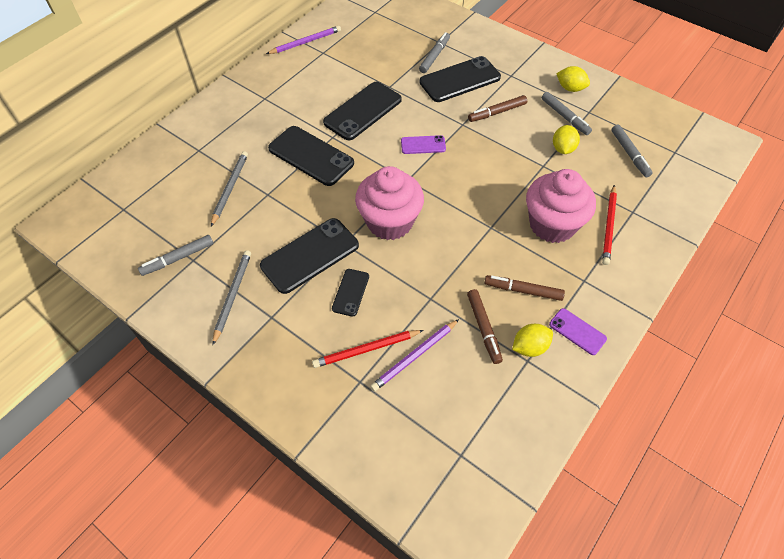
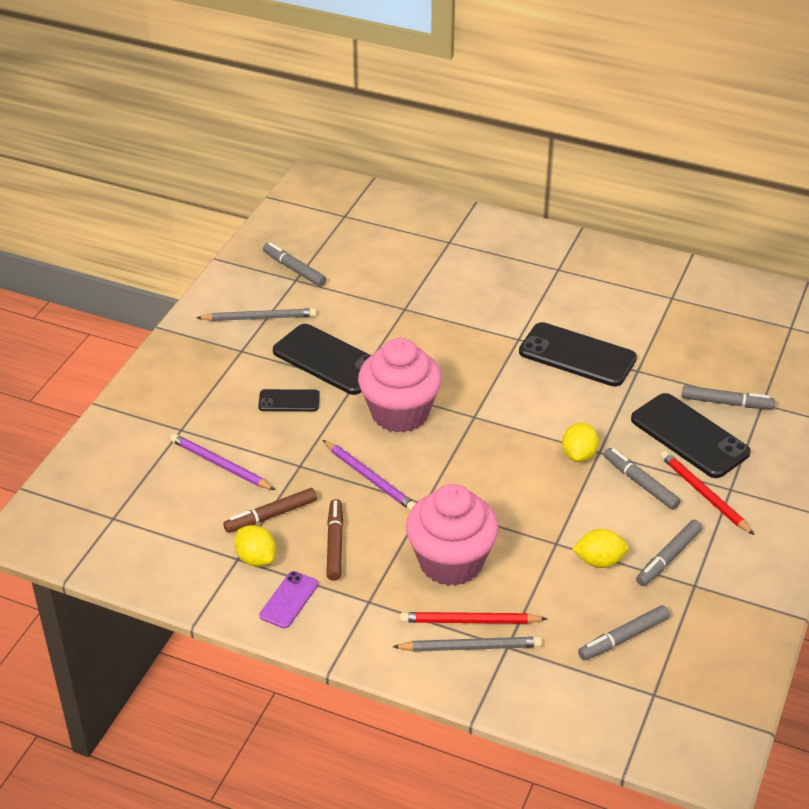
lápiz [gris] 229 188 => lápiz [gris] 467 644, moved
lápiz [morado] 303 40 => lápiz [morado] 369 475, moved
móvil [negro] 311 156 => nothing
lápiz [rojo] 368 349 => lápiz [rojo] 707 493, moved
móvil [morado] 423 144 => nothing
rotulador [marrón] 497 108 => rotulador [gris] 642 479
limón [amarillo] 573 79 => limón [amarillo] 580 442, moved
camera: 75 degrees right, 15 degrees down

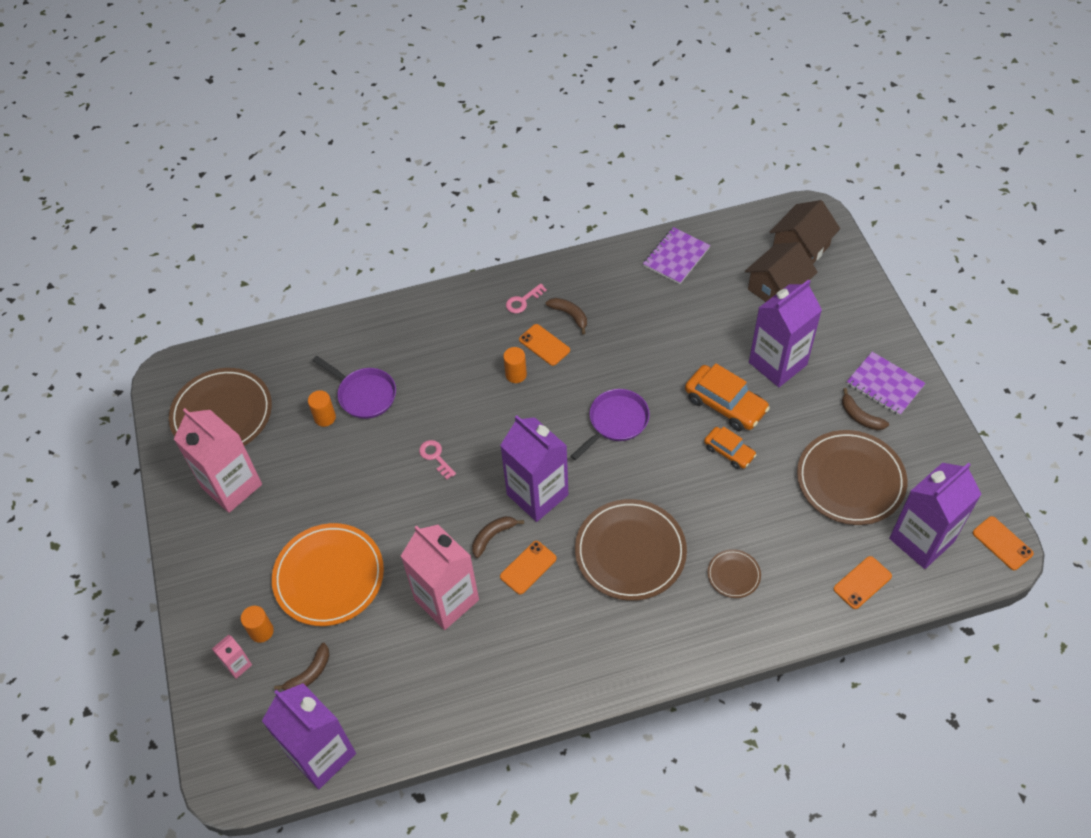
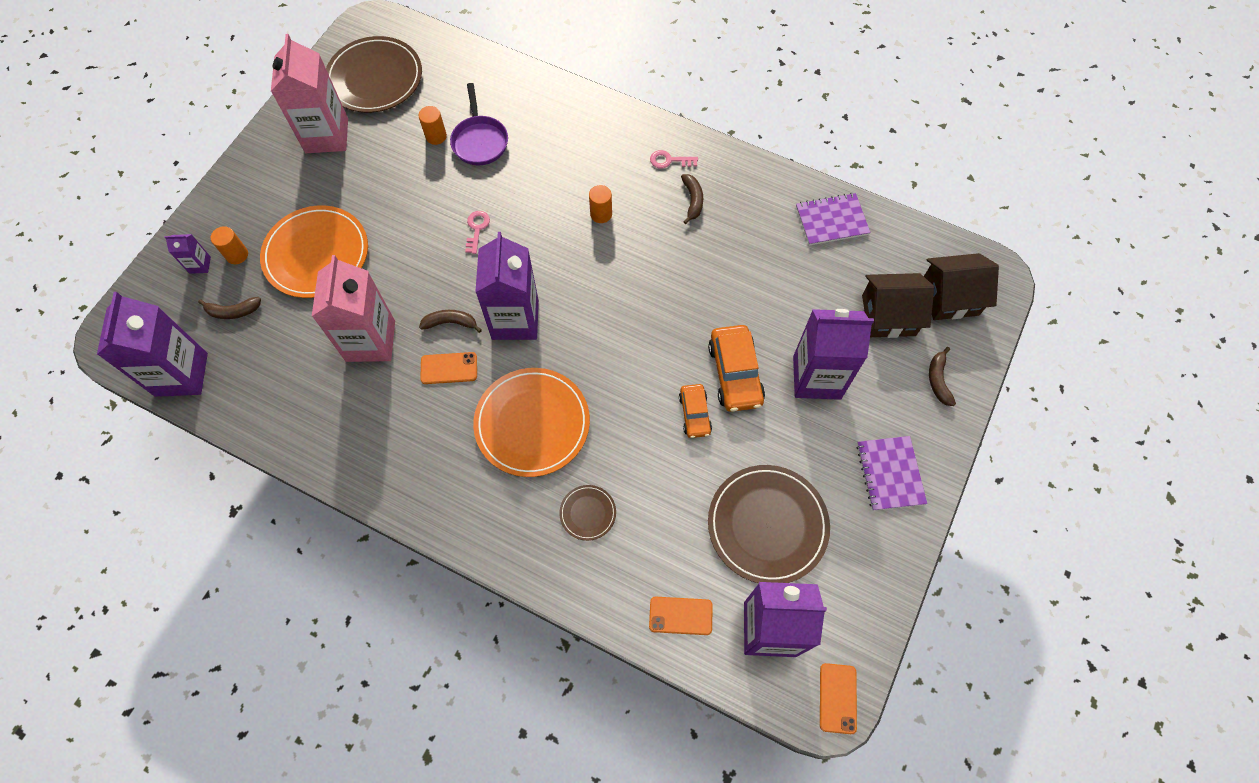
cartón de leche [rosa] 232 656 => cartón de leche [morado] 187 254
móvil [naranja] 544 345 => nothing
sartén [morado] 610 424 => nothing
plato [marrón] 631 550 => plato [naranja] 531 422
plátano [marrón] 865 409 => plátano [marrón] 942 376, moved
camera: 40 degrees right, 10 degrees up

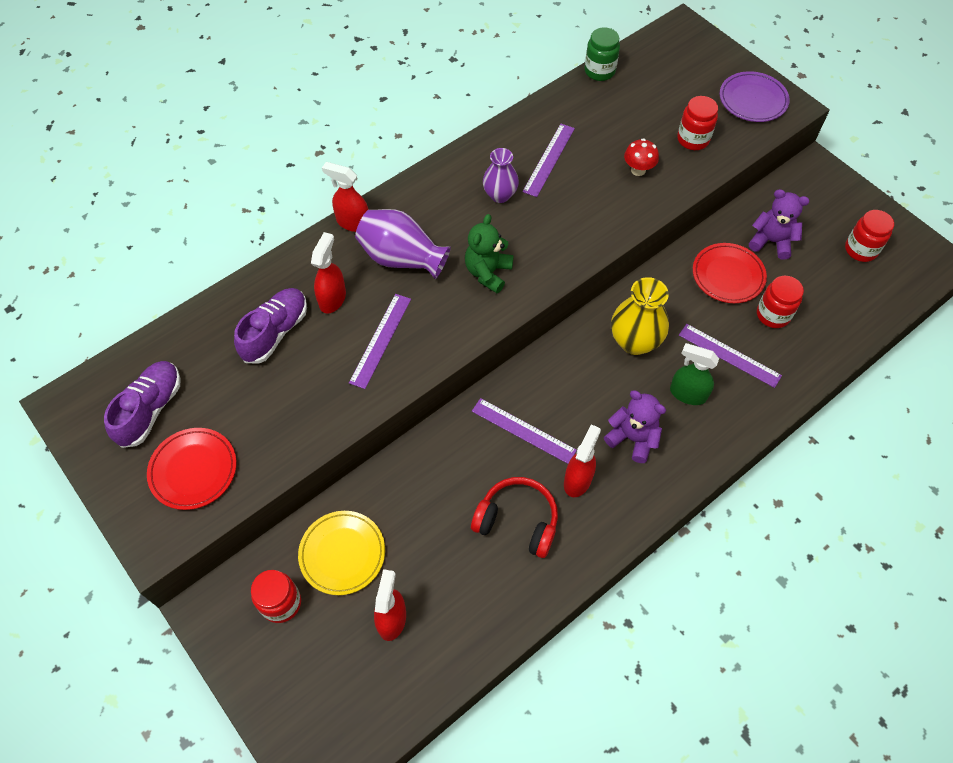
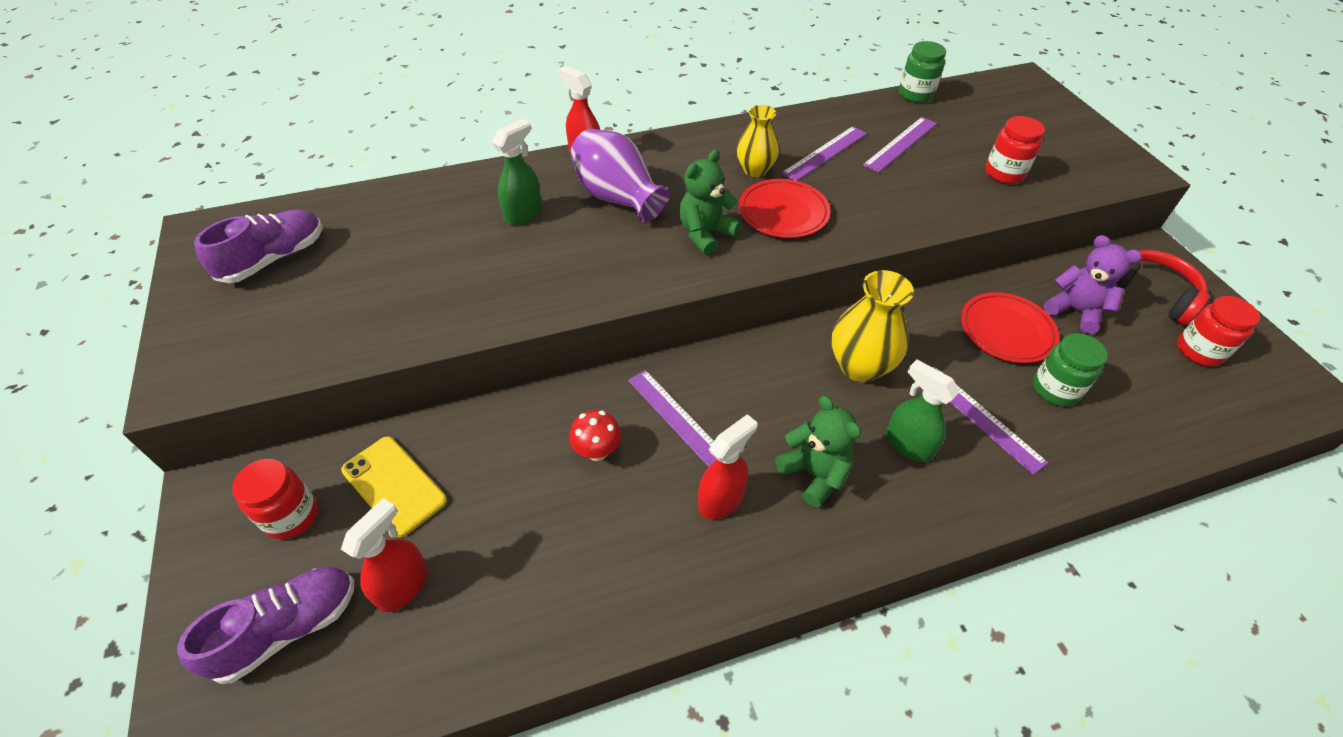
plato [rojo] 192 469 => plato [rojo] 785 208, moved
zapato [morado] 270 326 => zapato [morado] 265 625, moved
plato [amarillo] 341 553 => móvil [amarillo] 394 486
pulverizador [rojo] 328 273 => pulverizador [verde] 517 172
regla [morado] 380 341 => regla [morado] 900 145, moved
auriculares [rojo] 514 517 => auriculares [rojo] 1163 288, moved
florero [morado] 501 175 => florero [amarillo] 758 141
osito [morado] 635 426 => osito [verde] 818 452
seta [rojo] 641 157 => seta [rojo] 595 435, moved
plato [morado] 755 96 => nothing
tarro [rojo] 780 302 => tarro [verde] 1070 369
camera: 20 degrees right, 10 degrees down

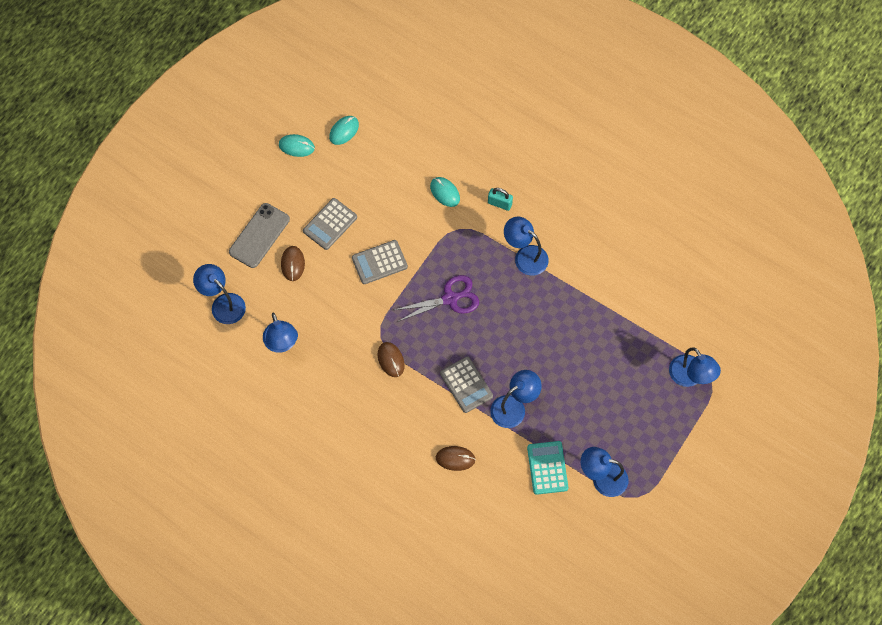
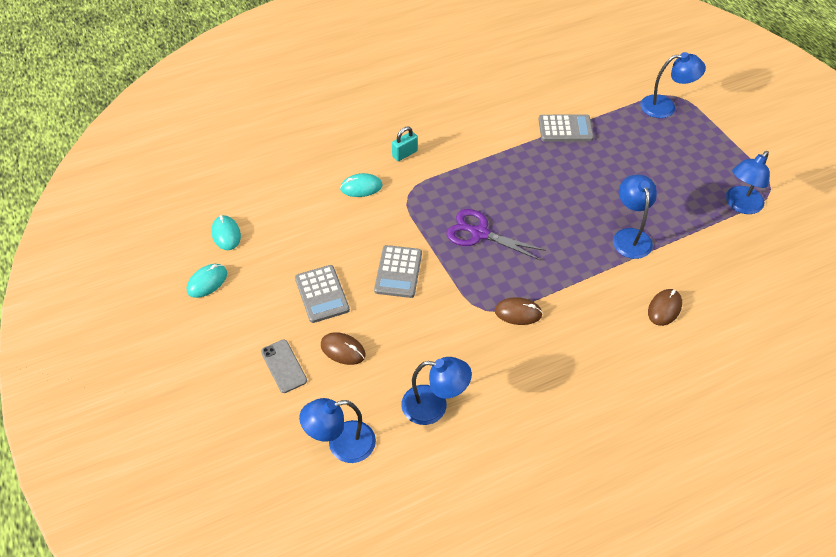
móvil [gris] 259 235 => móvil [gris] 284 366, x0.65
tijeras [morado] 437 298 => tijeras [morado] 496 235, 75 degrees counterclockwise
calculadora [gris] 466 385 => calculadora [gris] 566 128, moved
lámpara [azul] 526 246 => nothing
calculadora [turquesa] 547 468 => nothing
camera: 60 degrees left, 15 degrees down

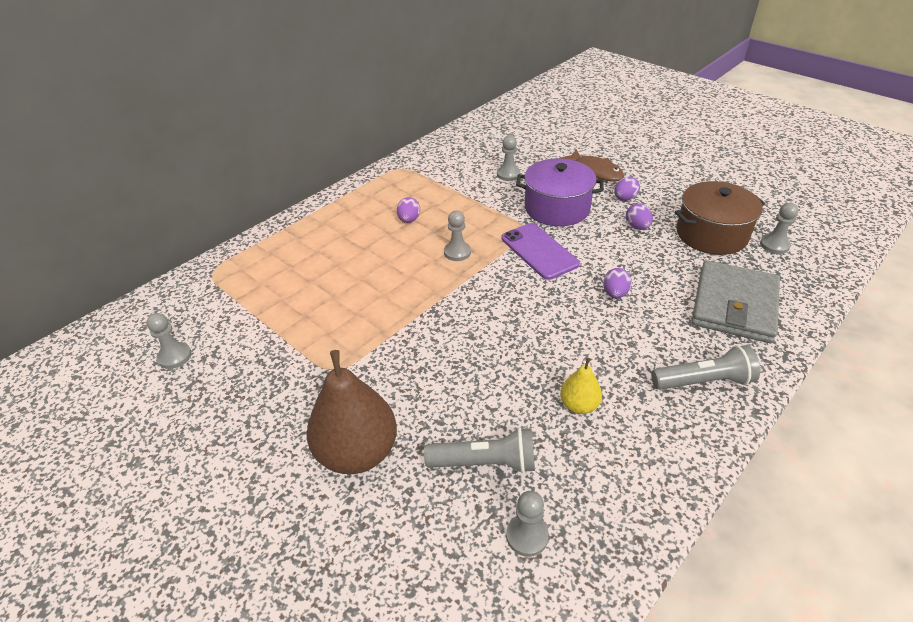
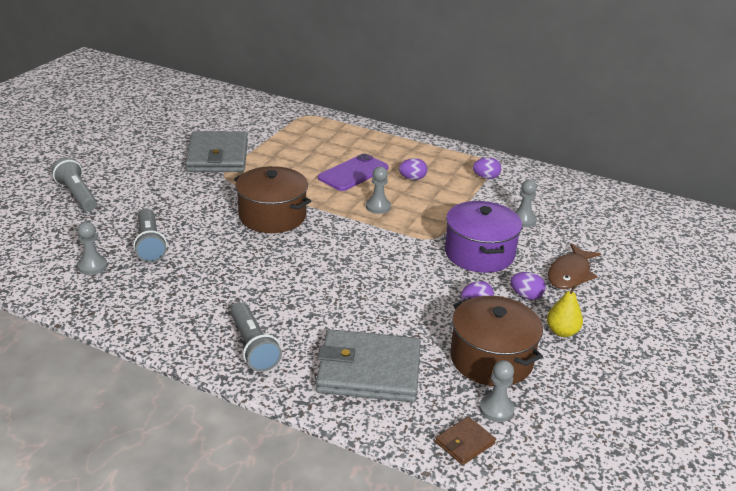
peón [gris] 169 341 => nothing
pera [marrón] 352 412 => nothing
móvil [morado] 541 251 => móvil [morado] 353 172, moved
pera [amarillo] 581 386 => pera [amarillo] 565 311, moved
huevo [morado] 617 283 => huevo [morado] 487 168, moved
nothing => lámpara de mano [gris] 74 184
nothing => cartera [gris] 216 151
nothing => olla [marrón] 272 199
nothing => cartera [marrón] 465 441
camera: 70 degrees right, 10 degrees down

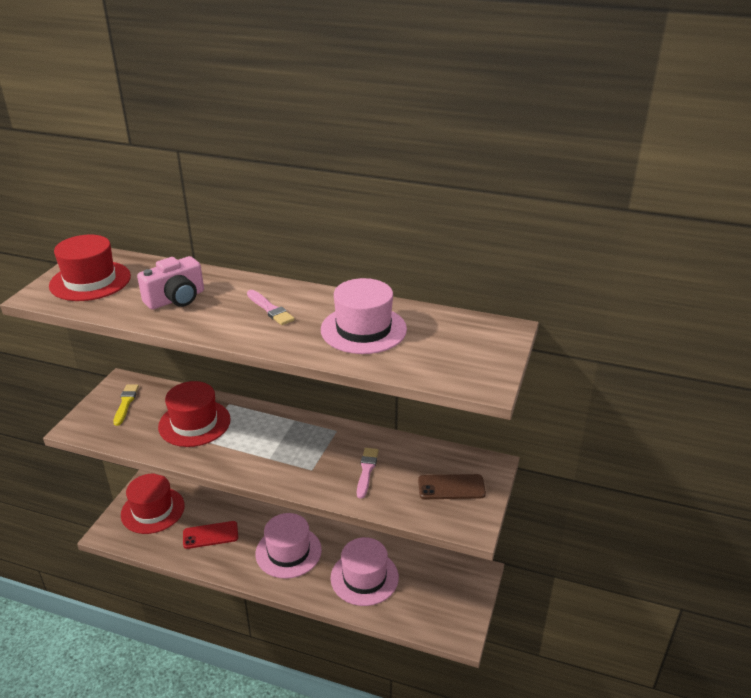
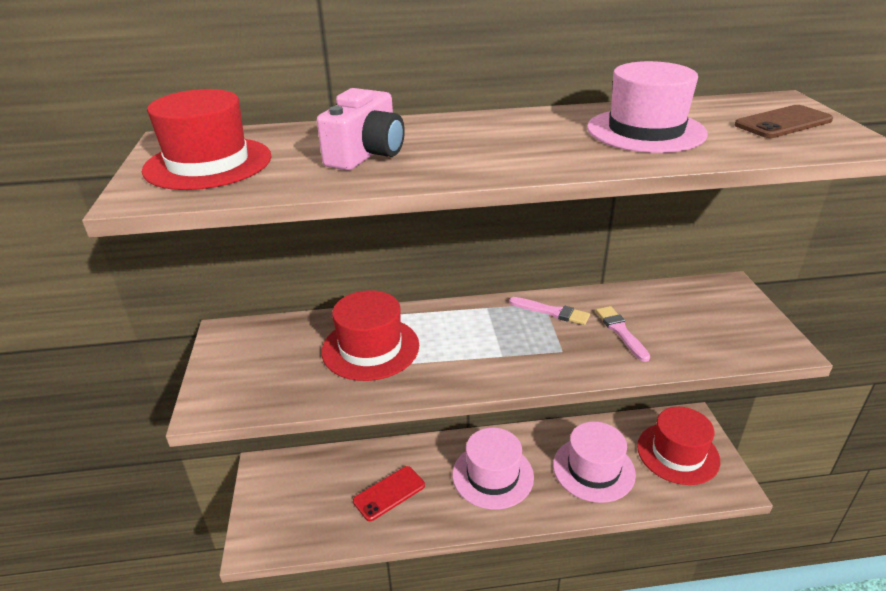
pincel [amarillo] 126 405 => nothing
sombrero [rojo] 153 504 => sombrero [rojo] 678 446, moved
pincel [rosa] 271 307 => pincel [rosa] 549 311, moved
móvil [marrón] 452 486 => móvil [marrón] 784 121, moved
camera: 25 degrees left, 0 degrees up

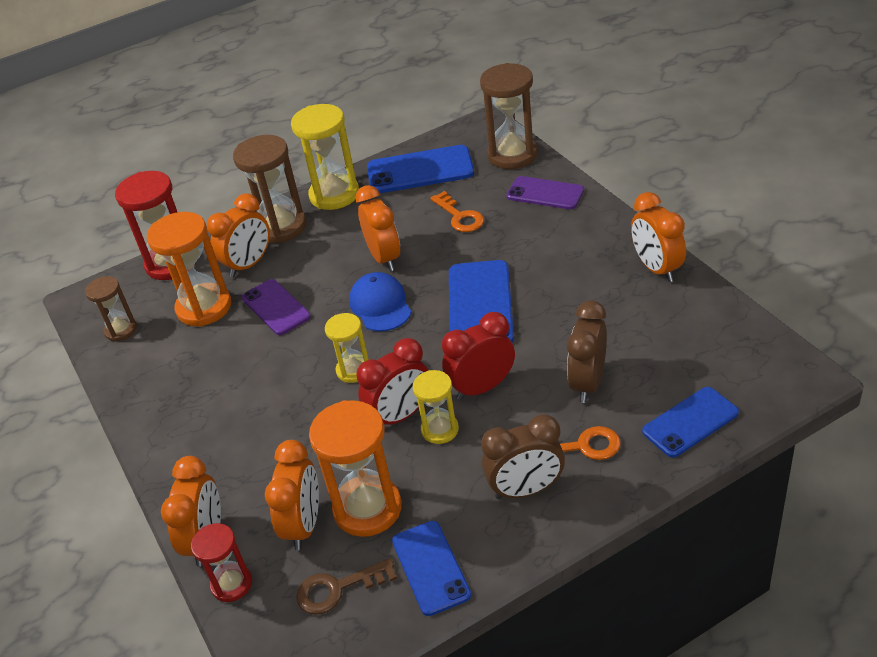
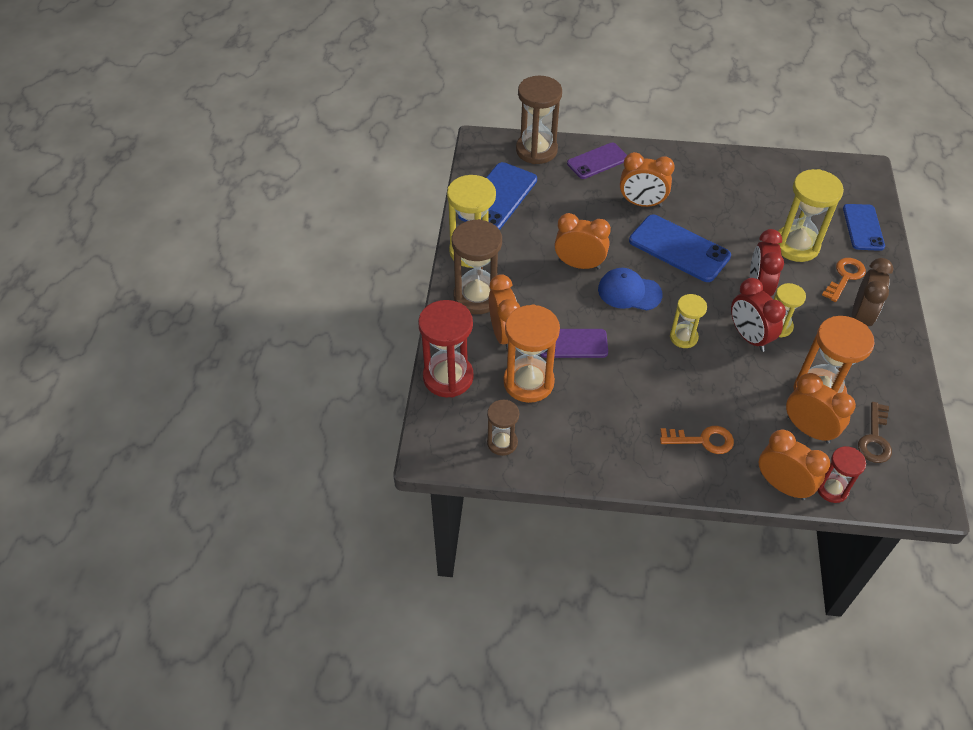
despertador [rojo] 392 381 => despertador [rojo] 758 315, 150 degrees clockwise
móvil [azul] 431 568 => nothing
llave [naranja] 457 211 => llave [naranja] 697 440, moved
despertador [marrón] 587 352 => reloj de arena [amarillo] 810 215
despertador [naranja] 658 237 => despertador [naranja] 647 179, moved
camera: 60 degrees left, 10 degrees up

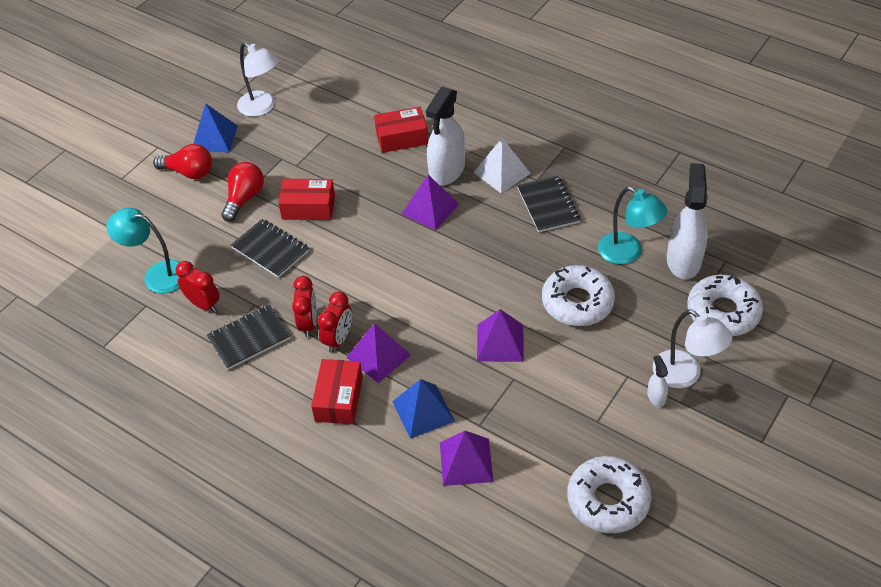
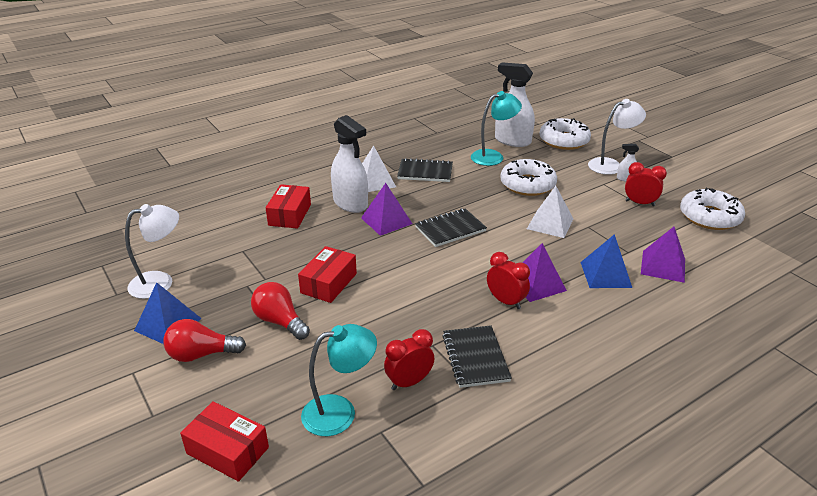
lámpara [turquesa] 143 250 => lámpara [turquesa] 339 380, 150 degrees counterclockwise
bombilla [rojo] 182 161 => bombilla [rojo] 204 340, 135 degrees counterclockwise
cuaderno [negro] 270 248 => cuaderno [negro] 451 227, moved
despertador [rojo] 304 306 => despertador [rojo] 646 184, moved
caja [rojo] 337 391 => caja [rojo] 224 441, moved
pirámide [morado] 500 335 => pirámide [blanco] 550 212
camera: 70 degrees left, 15 degrees down

